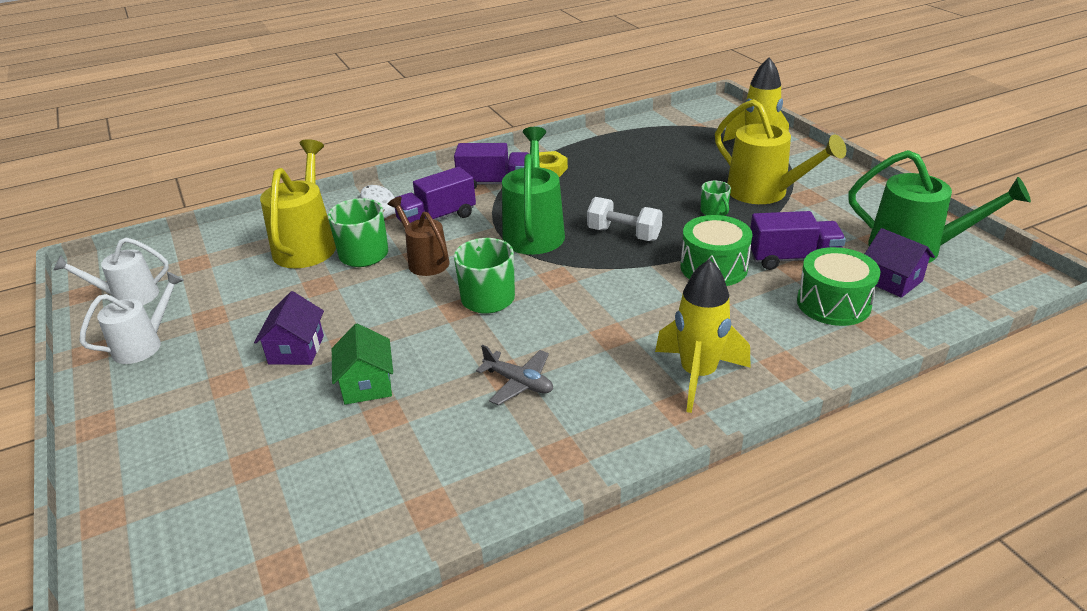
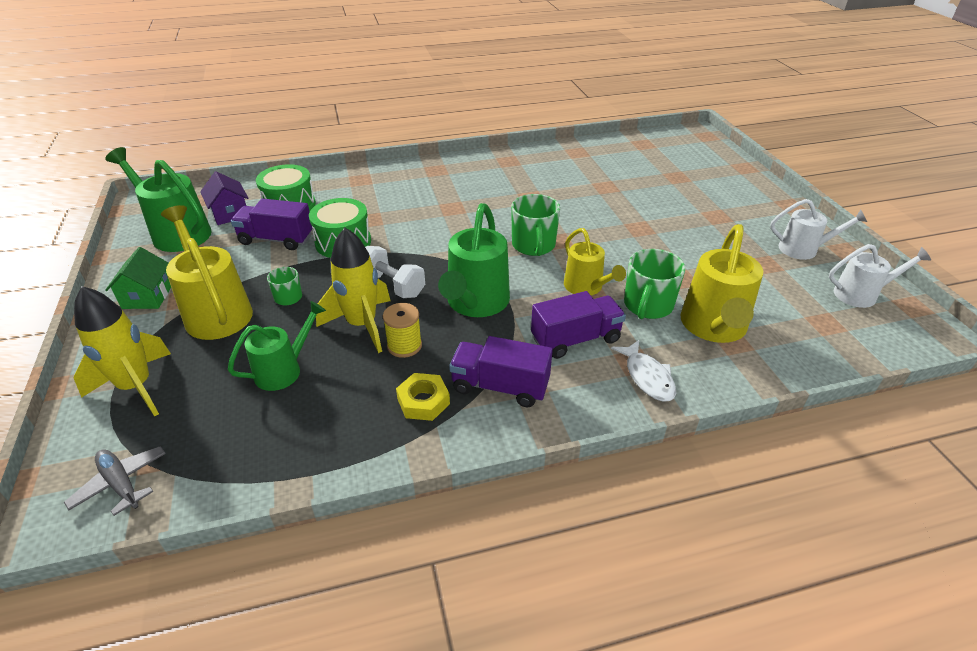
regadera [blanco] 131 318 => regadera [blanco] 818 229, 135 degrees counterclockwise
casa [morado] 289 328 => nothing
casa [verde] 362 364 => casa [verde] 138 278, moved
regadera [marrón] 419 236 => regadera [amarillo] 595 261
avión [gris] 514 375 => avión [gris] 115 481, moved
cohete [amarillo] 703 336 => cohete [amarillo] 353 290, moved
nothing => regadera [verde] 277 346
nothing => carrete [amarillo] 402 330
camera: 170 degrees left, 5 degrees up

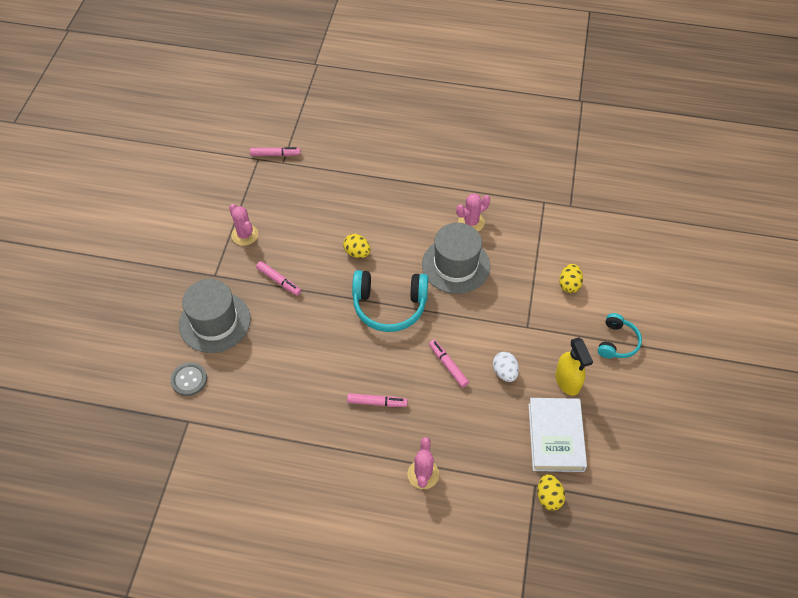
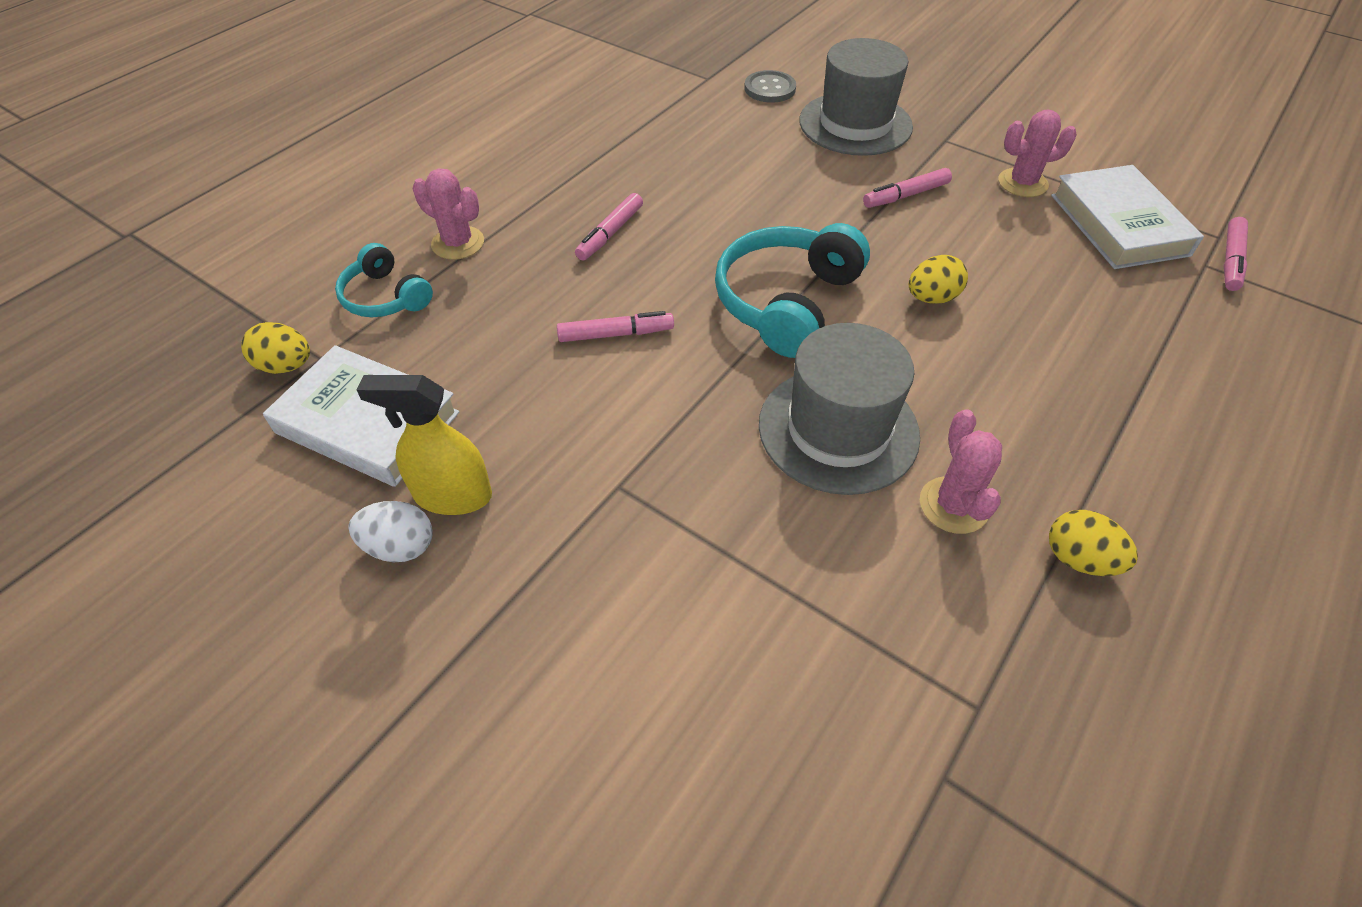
huevo [blanco] 506 367 => huevo [blanco] 390 531, moved
huevo [amarillo] 571 278 => huevo [amarillo] 1093 543, moved
auriculares [turquesa] 620 335 => auriculares [turquesa] 384 280, moved
nothing => libro [blanco] 1127 217
camera: 115 degrees right, 5 degrees down

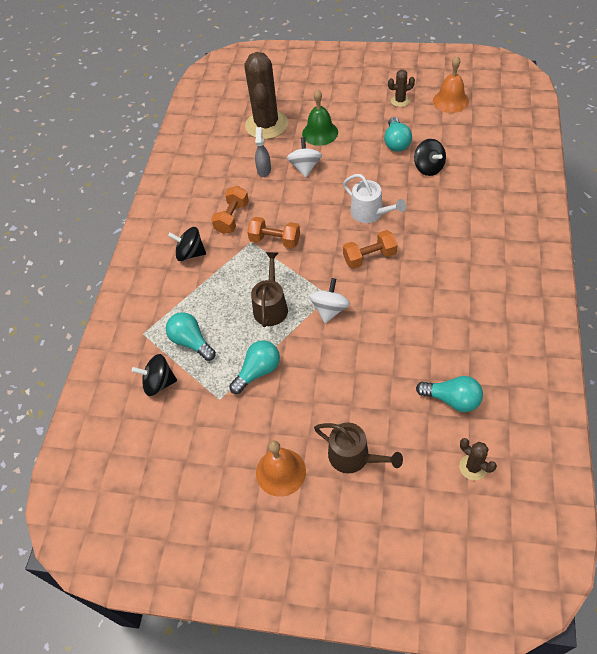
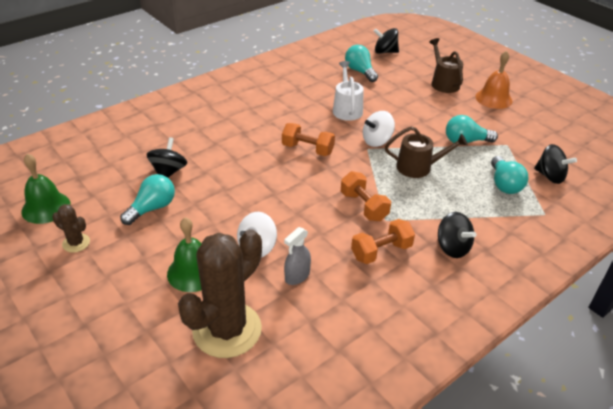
regadera [marrón] 269 289 => regadera [marrón] 426 152, 135 degrees counterclockwise
regadera [blanco] 374 198 => regadera [blanco] 348 91, moved
campana [naranja] 451 84 => campana [verde] 46 188
cactus [marrón] 478 459 => peonza [negro] 386 41
camera: 145 degrees left, 15 degrees down

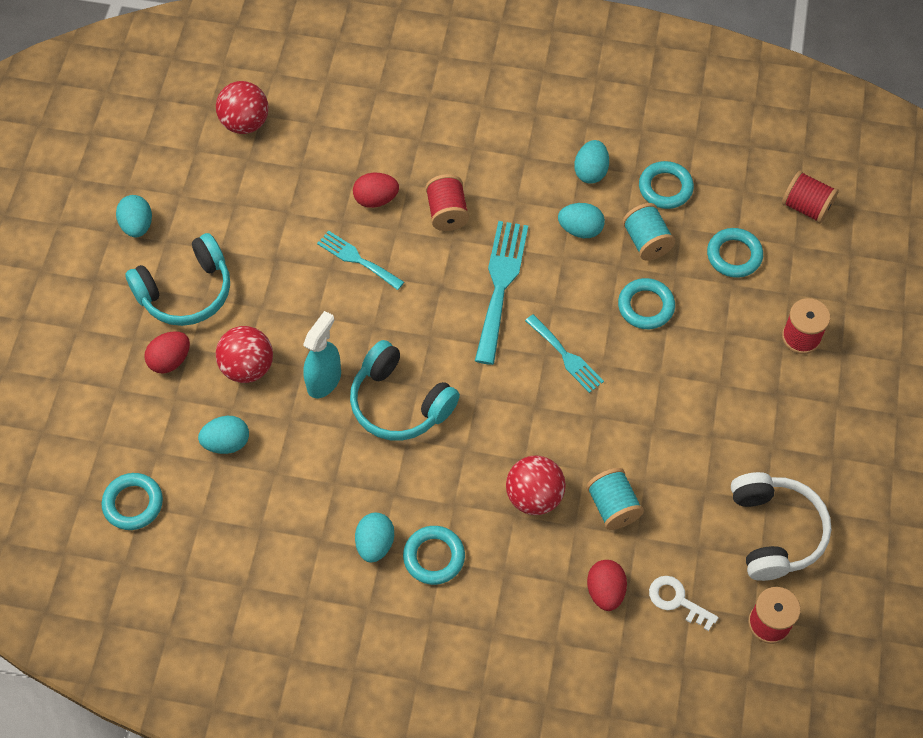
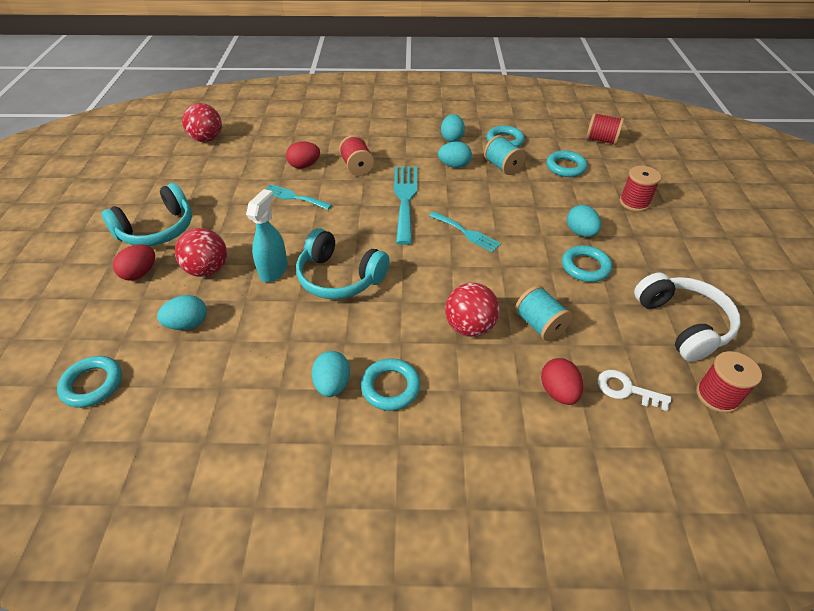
huevo [turquesa] 134 216 => huevo [turquesa] 584 221, moved
anillo [turquesa] 646 303 => anillo [turquesa] 587 263, moved
camera: 10 degrees left, 15 degrees down

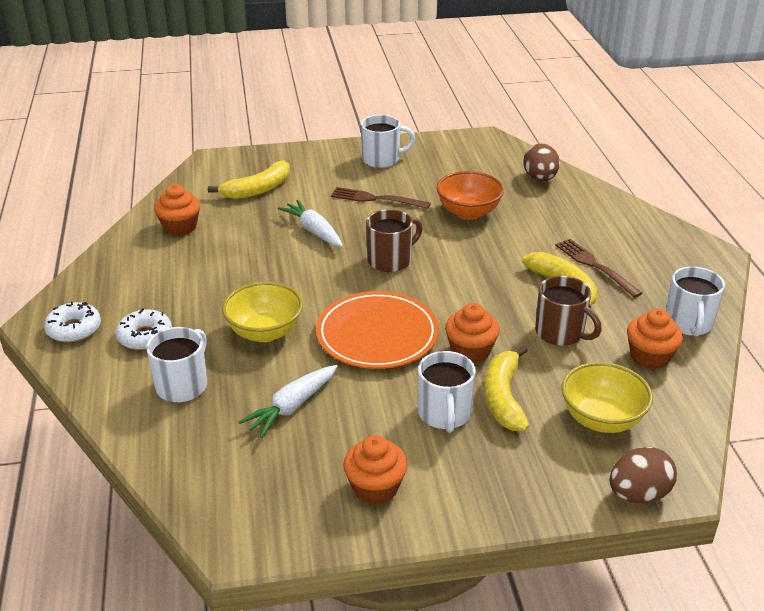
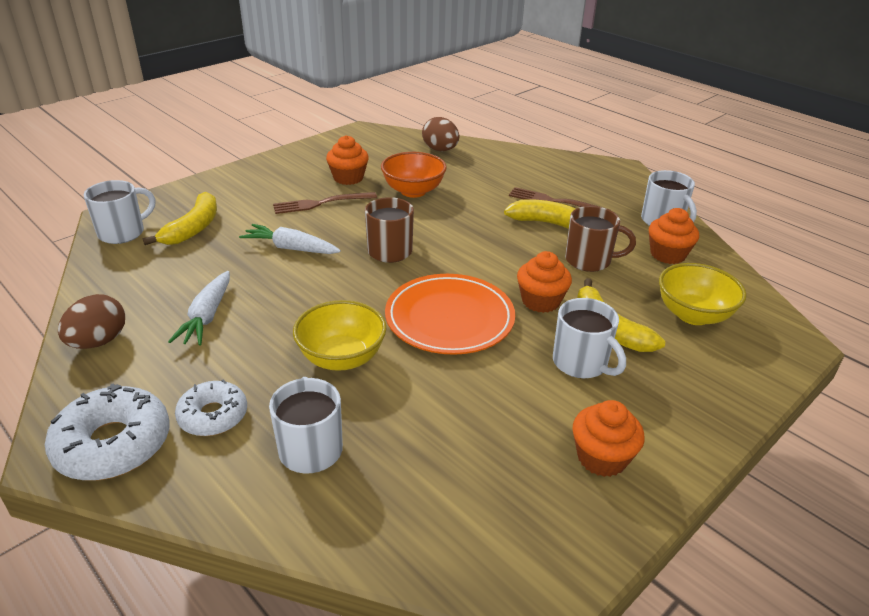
rosquilla [blanco] 72 322 => rosquilla [blanco] 107 432, x1.57
magdalena [naranja] 177 210 => magdalena [naranja] 347 160, moved
zanahoria [blanco] 288 401 => zanahoria [blanco] 199 308, moved
taza [blanco] 388 141 => taza [blanco] 119 212, moved
huevo [marrón] 643 475 => huevo [marrón] 91 321, moved
camera: 35 degrees left, 0 degrees up

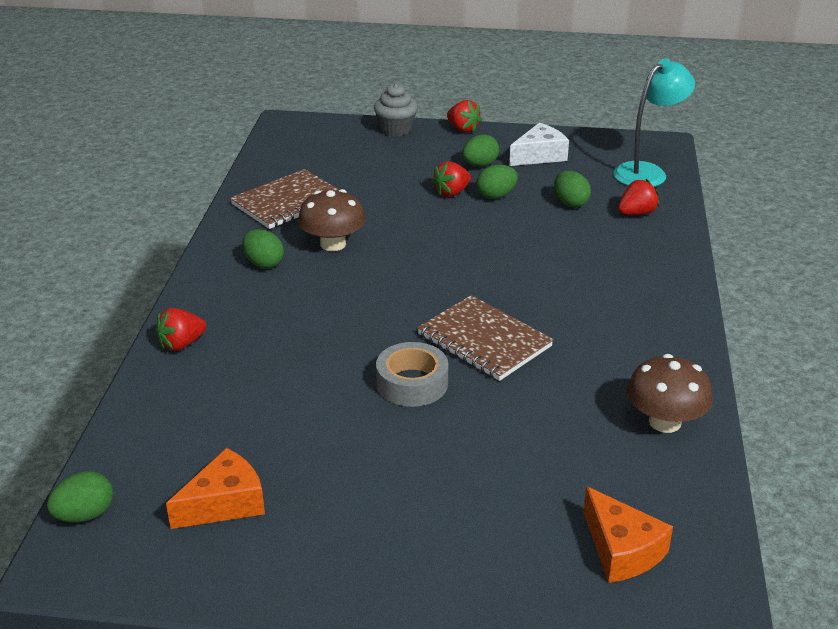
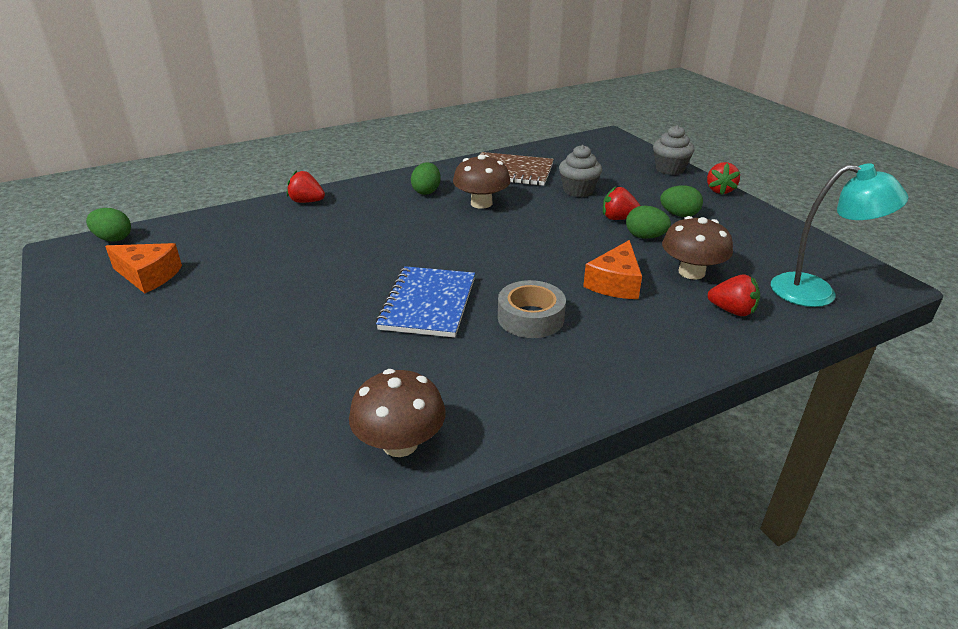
cinta adhesiva [gris] 412 374 => cinta adhesiva [gris] 532 309, moved
cuaderno [marrón] 485 338 => cuaderno [azul] 425 302
queso [blanco] 539 144 => nothing
huevo [verde] 572 189 => seta [marrón] 697 248
queso [naranja] 628 534 => queso [naranja] 612 269, moved
nothing => magdalena [gris] 580 171
camera: 55 degrees right, 0 degrees up

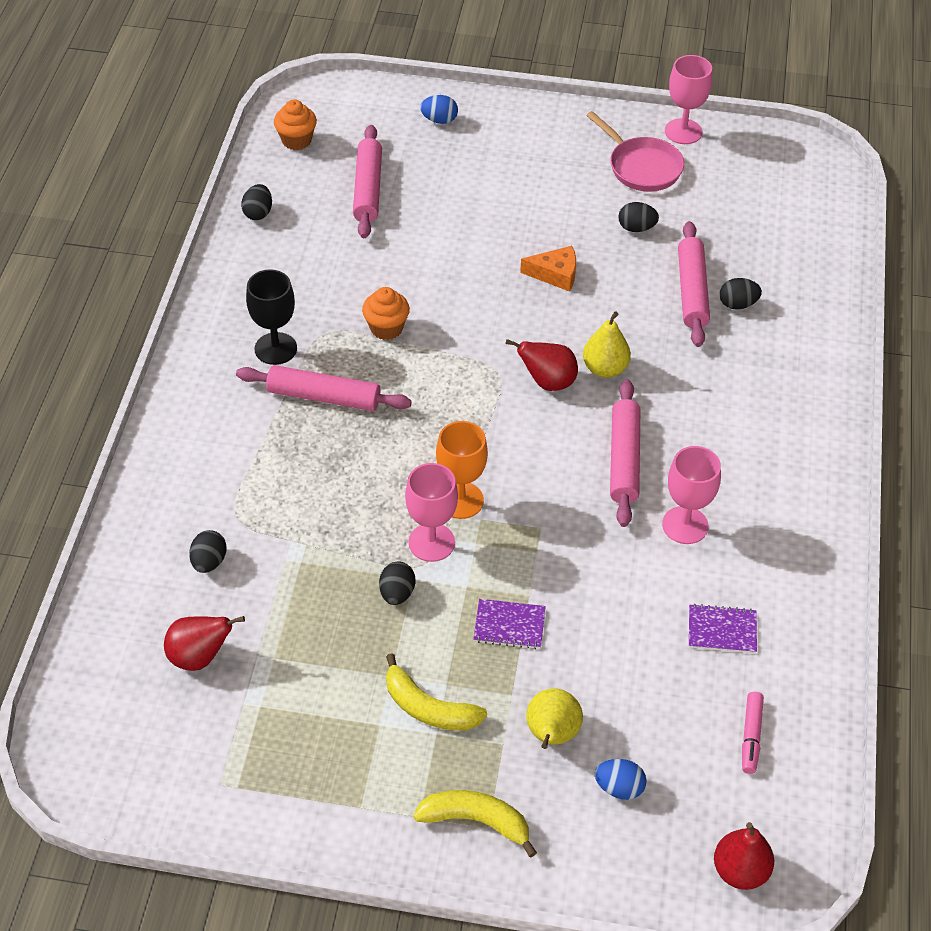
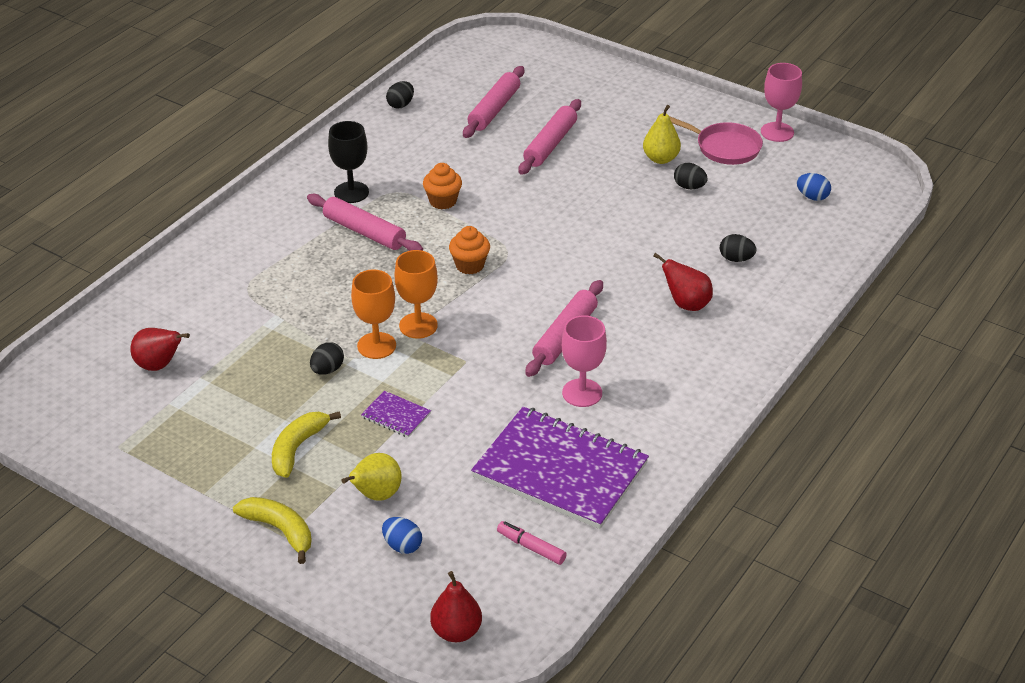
huevo [negro] 208 551 => nothing
magdalena [naranja] 295 124 => magdalena [naranja] 469 250, moved
plátano [amarillo] 436 691 => plátano [amarillo] 306 444, 60 degrees clockwise
copa [rosa] 431 512 => copa [naranja] 373 314
huevo [azul] 439 109 => huevo [azul] 814 187, moved
pera [rojo] 542 365 => pera [rojo] 683 282, moved
queso [naranja] 548 269 => nothing
pera [amarillo] 607 344 => pera [amarillo] 662 134, moved
sartén [rosa] 635 151 => sartén [rosa] 716 140, 45 degrees counterclockwise
rodillo [rosa] 694 284 => rodillo [rosa] 550 137, moved
cuaderno [morado] 723 628 => cuaderno [morado] 560 467, x2.46
rotulador [rosa] 753 733 => rotulador [rosa] 532 543, 90 degrees clockwise
camera: 25 degrees right, 10 degrees down

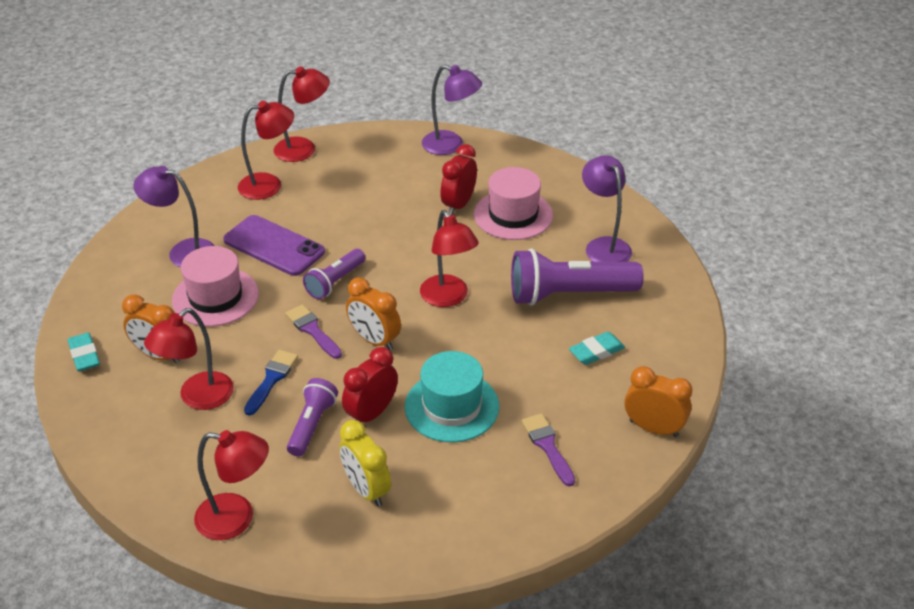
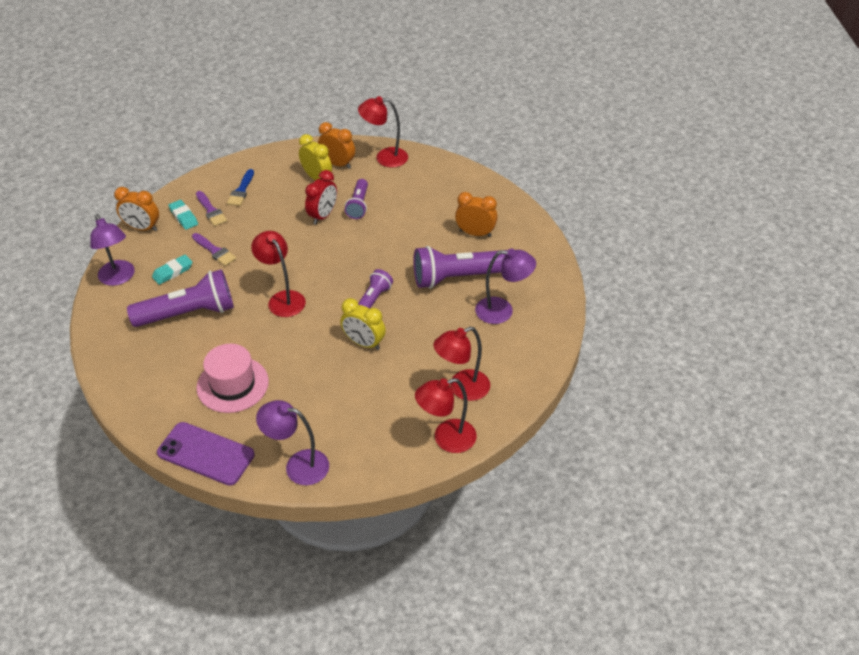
goma de borrar [turquesa] 83 351 => goma de borrar [turquesa] 183 215, moved
lámpara [rojo] 189 359 => nothing
sombrero [rosa] 215 286 => lámpara de mano [morado] 460 267
móvil [morado] 274 245 => móvil [morado] 206 454, moved
pincel [azul] 271 383 => pincel [azul] 240 187, moved
pincel [morado] 313 331 => pincel [morado] 214 249, moved
despertador [naranja] 373 313 => despertador [naranja] 336 145, moved
sombrero [turquesa] 452 396 => nothing
despertador [rojo] 458 179 => nothing
lámpara [morado] 607 208 => lámpara [morado] 112 250, moved
nothing => despertador [amarillo] 363 324
camera: 170 degrees right, 5 degrees up

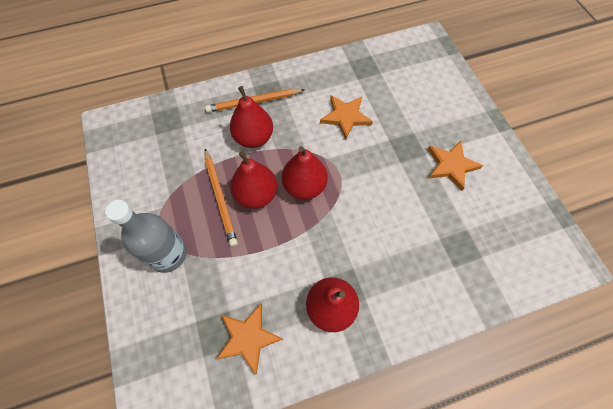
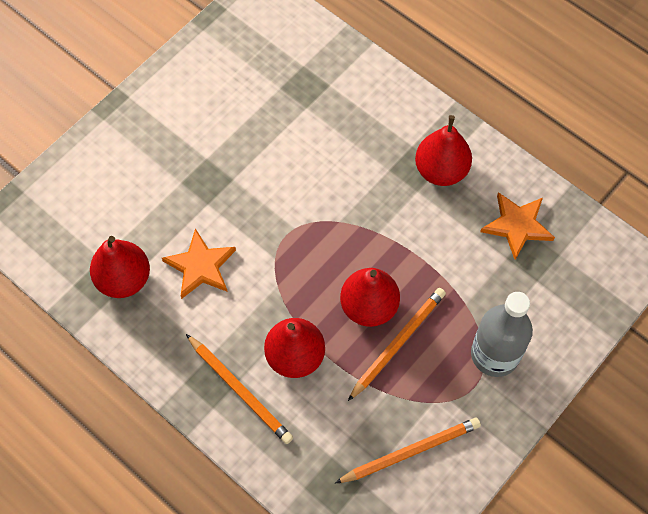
pera [rojo] 305 173 => pera [rojo] 120 267, moved
estrella [naranja] 455 166 => nothing
nothing => lápiz [naranja] 408 450
camera: 120 degrees left, 0 degrees up

